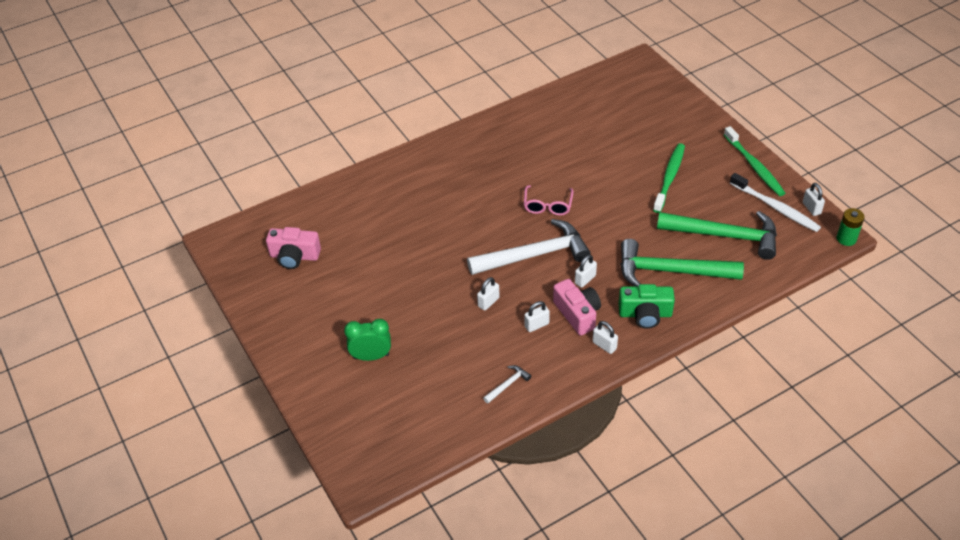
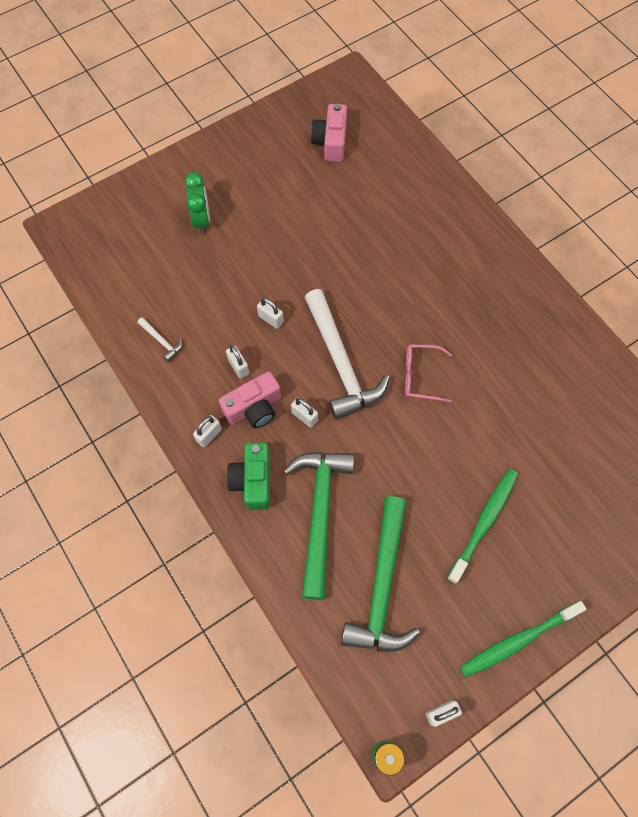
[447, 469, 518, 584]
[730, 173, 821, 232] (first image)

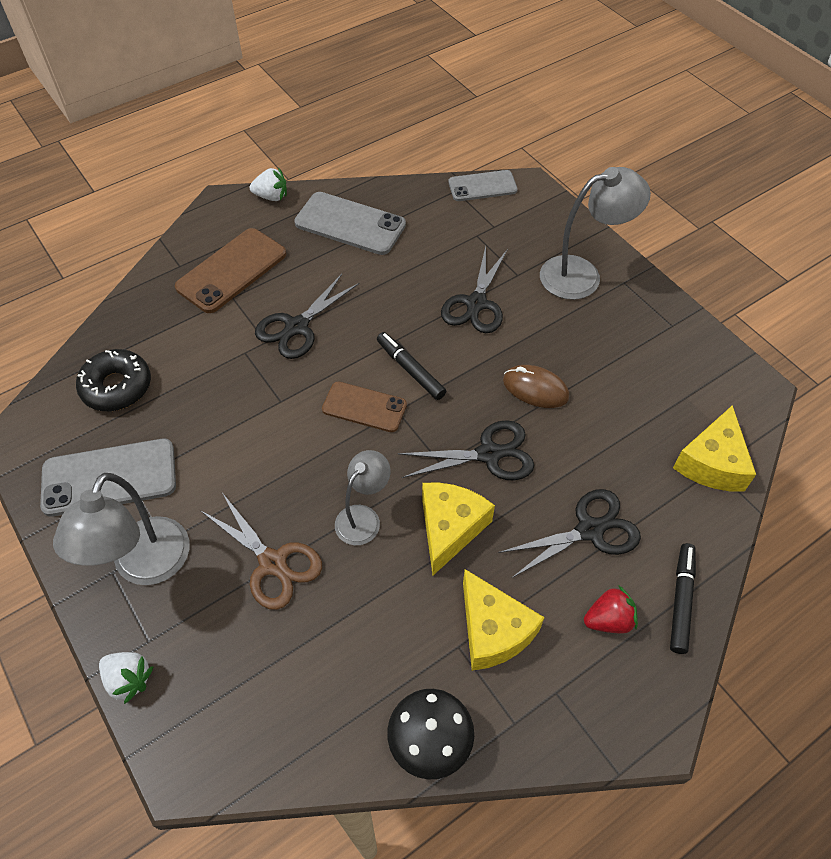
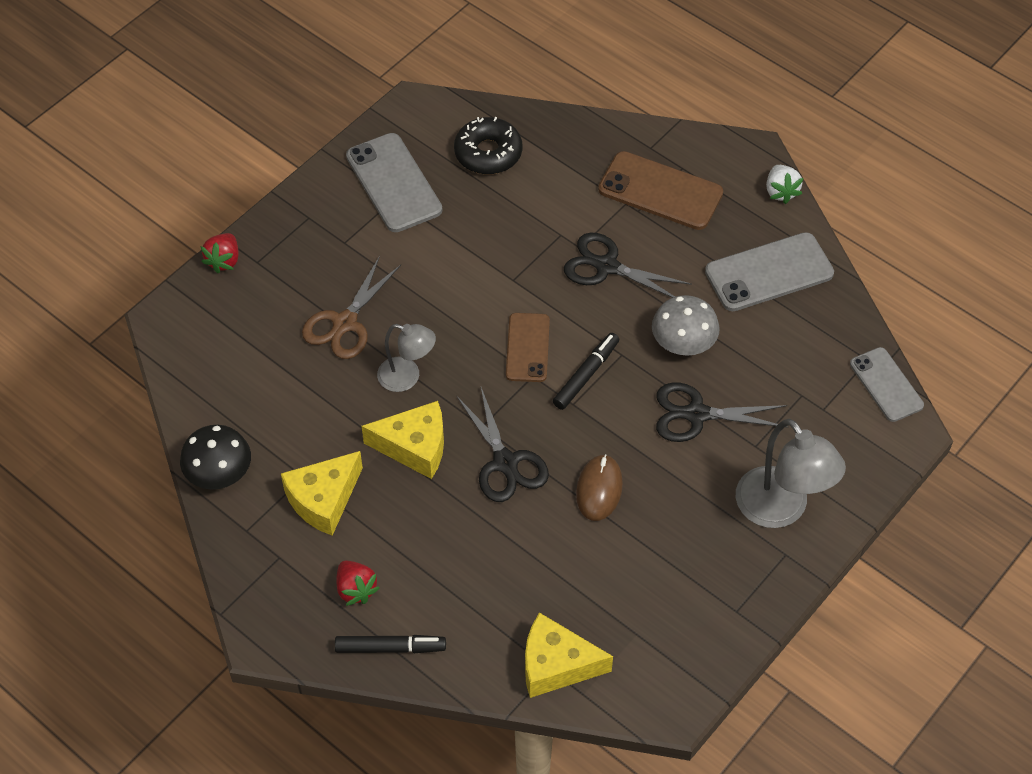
[53, 473, 190, 585] (first image)
[201, 233, 239, 273]
[705, 232, 834, 311]
[498, 489, 641, 578] (first image)
[652, 295, 720, 356]

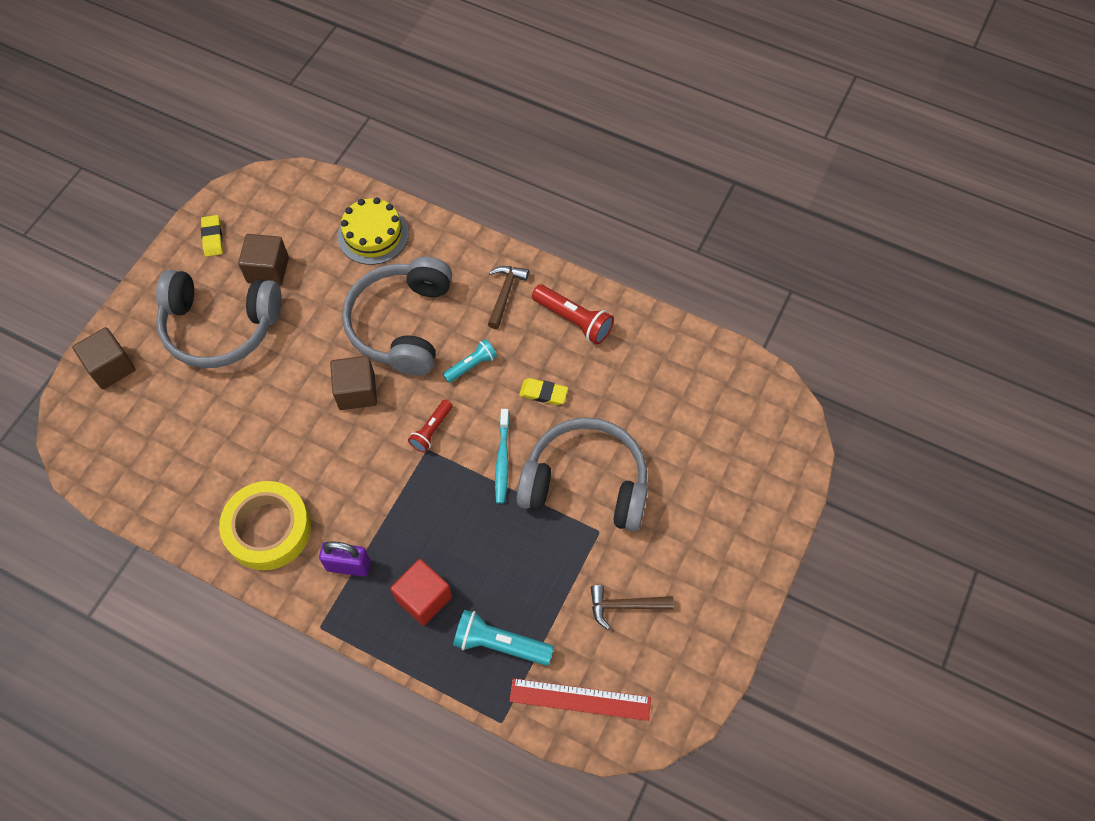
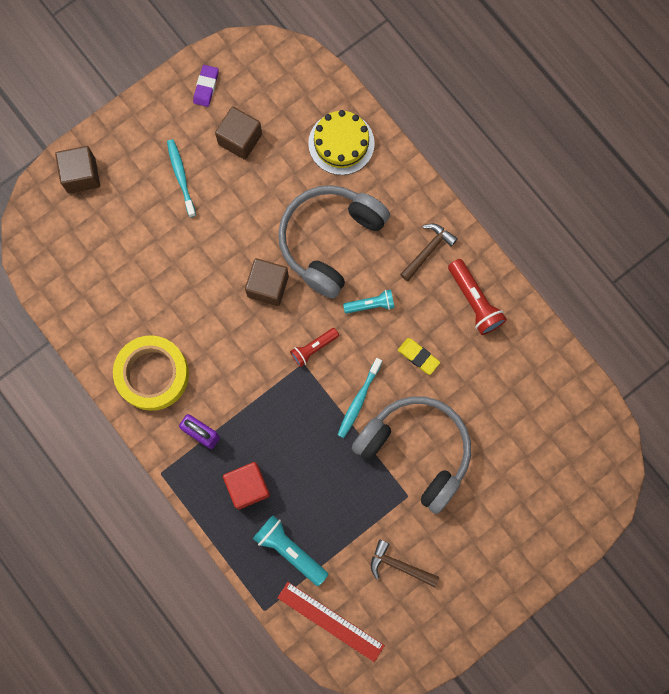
[167, 139, 196, 217]
[193, 65, 219, 107]

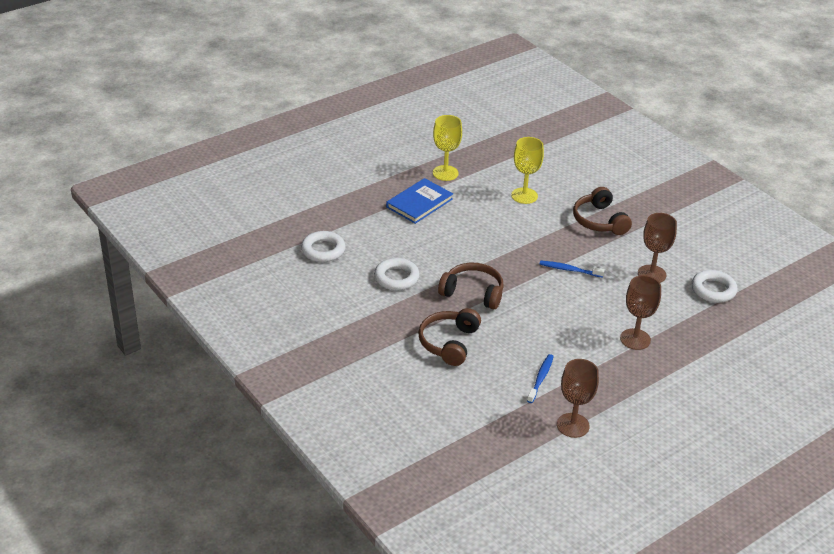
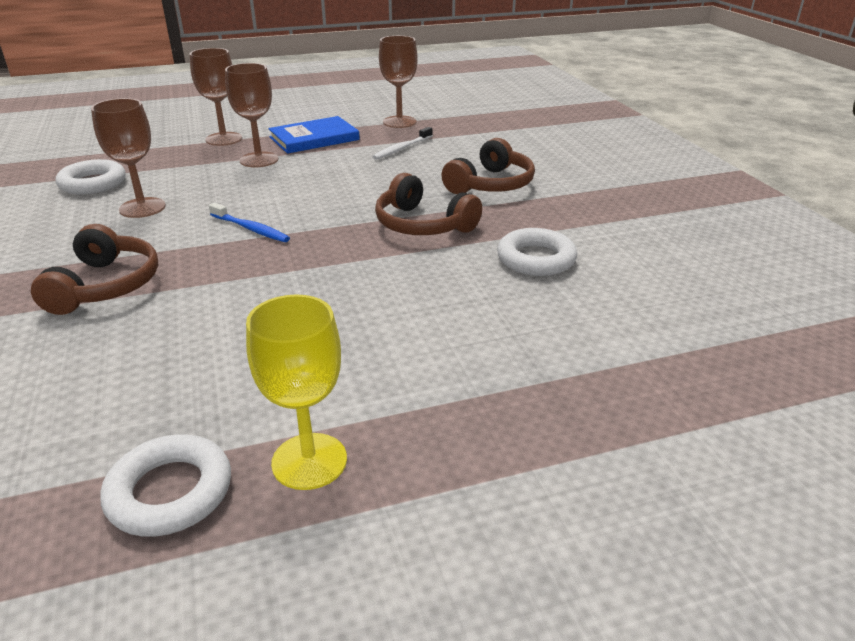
[100, 435, 231, 537]
[268, 116, 360, 154]
[511, 137, 544, 204] (first image)
[372, 127, 433, 160]
[190, 48, 242, 146]

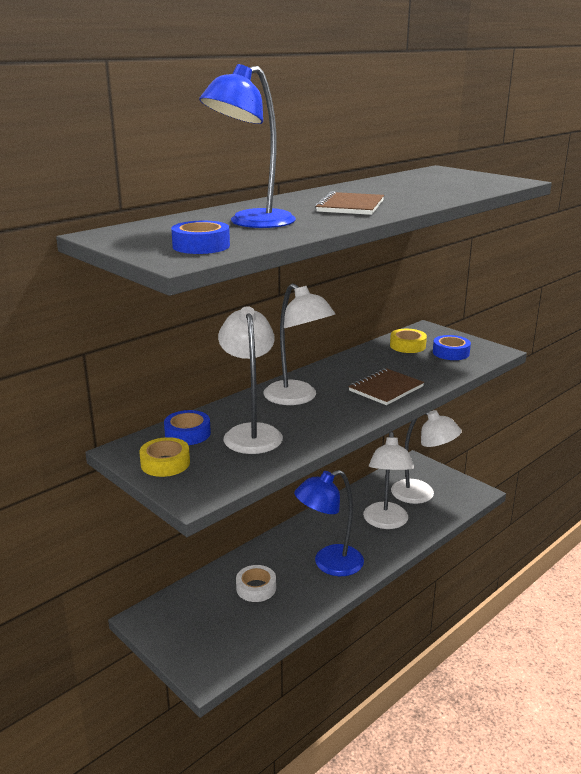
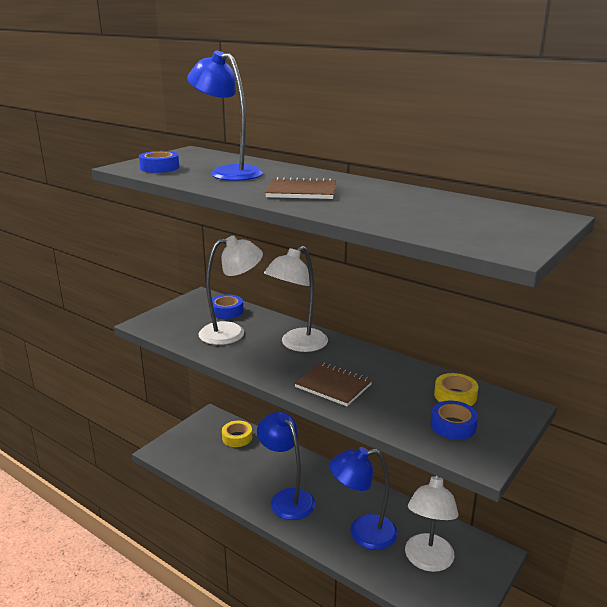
[222, 421, 252, 447]
[236, 565, 276, 602] (first image)
[330, 447, 398, 550]

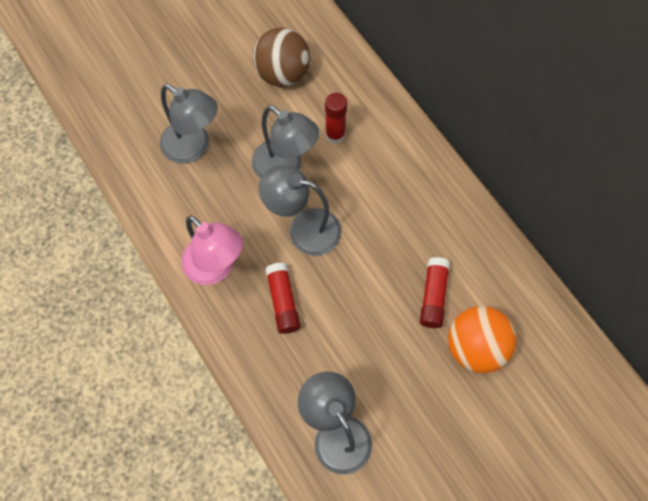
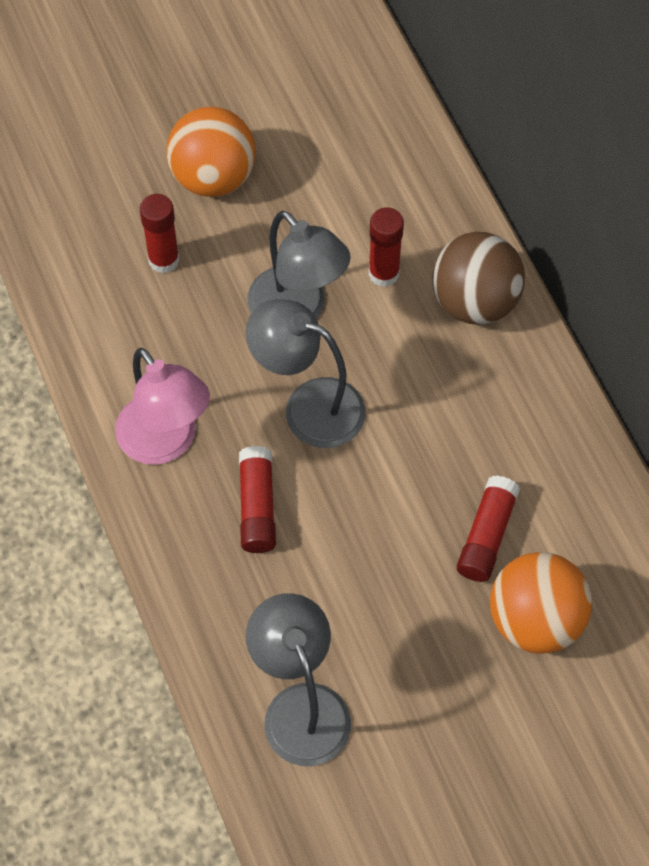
[140, 194, 180, 273]
[432, 232, 525, 325]
[166, 107, 256, 197]

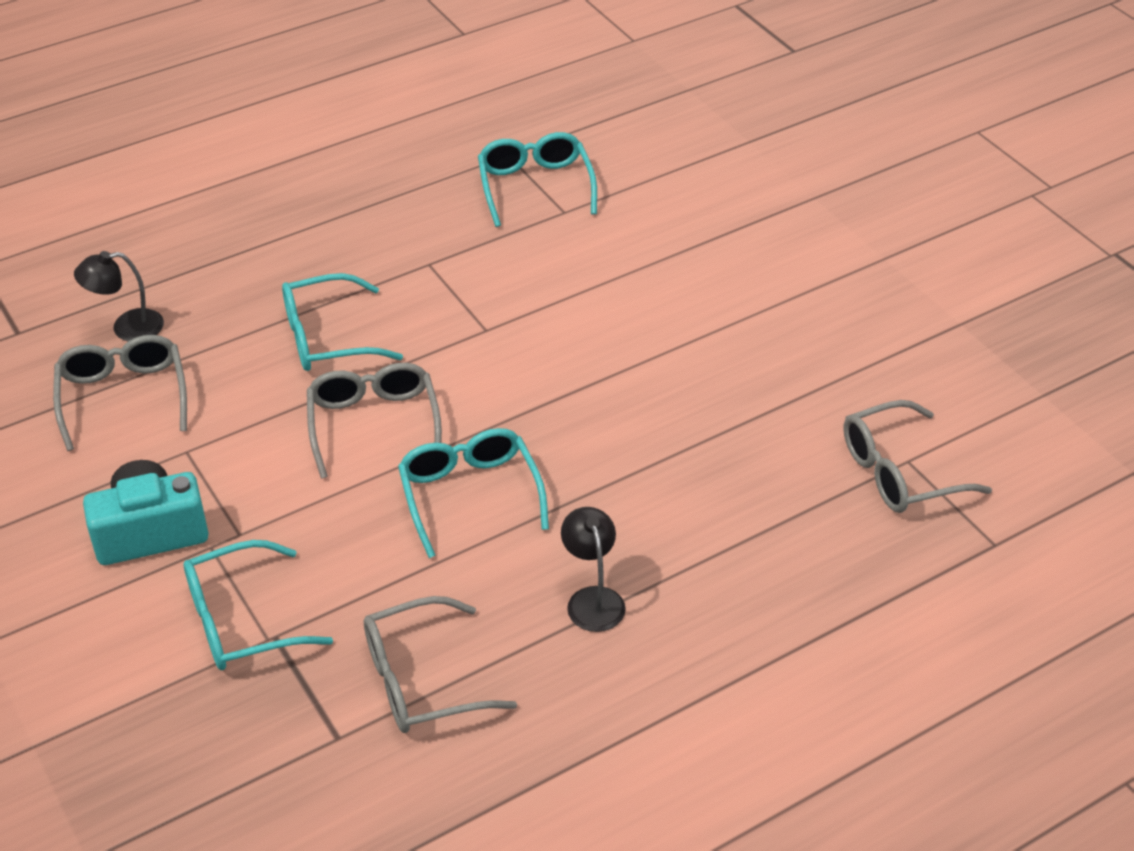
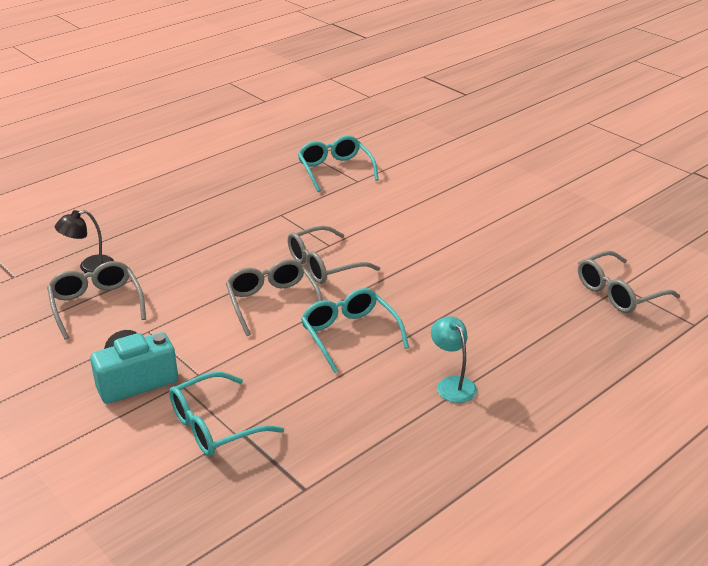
[282, 273, 403, 371] (first image)
[287, 225, 380, 284]
[431, 316, 477, 403]

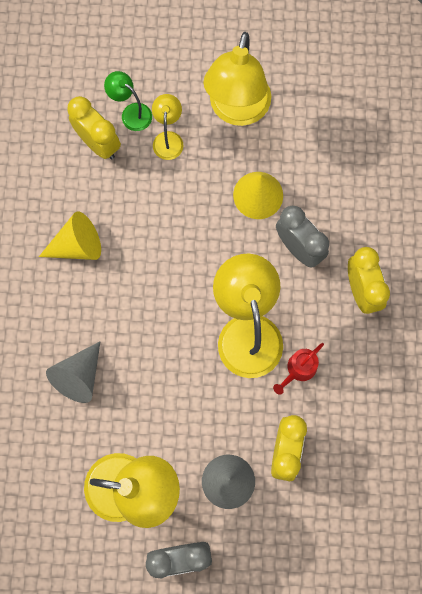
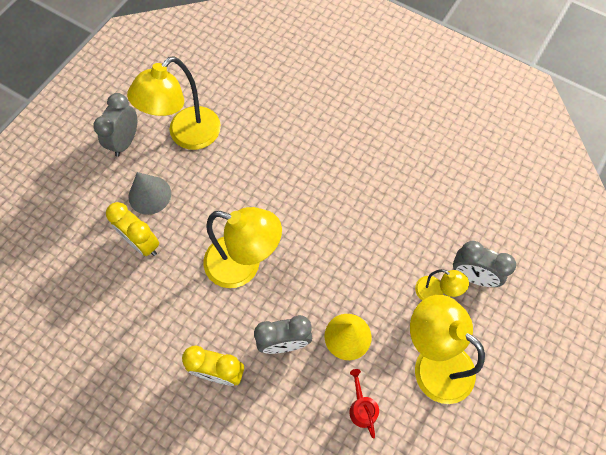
[39, 211, 101, 260] (first image)
[46, 341, 101, 403] (first image)
[67, 96, 121, 159] (first image)
[453, 241, 516, 287]
[349, 369, 379, 439]

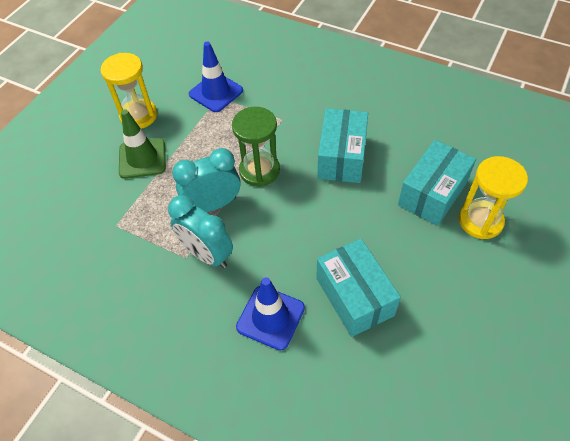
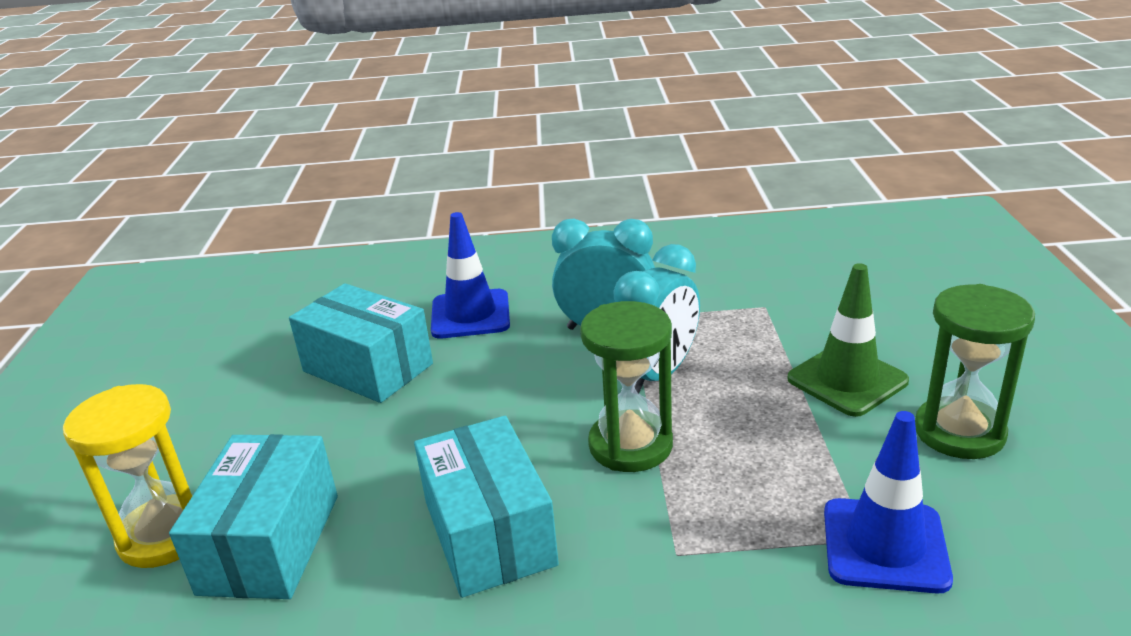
[915, 284, 1035, 459]

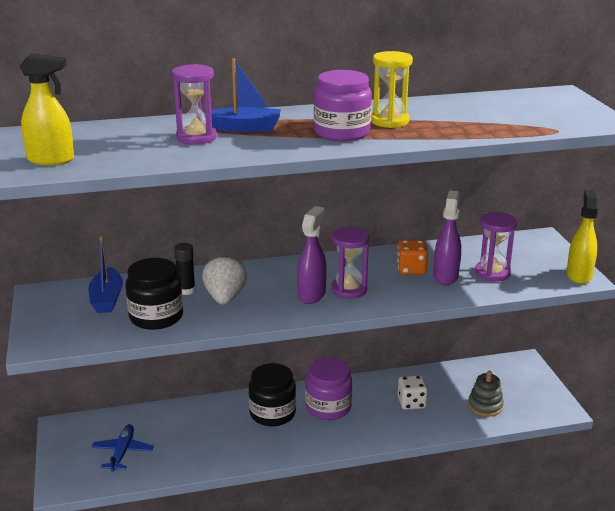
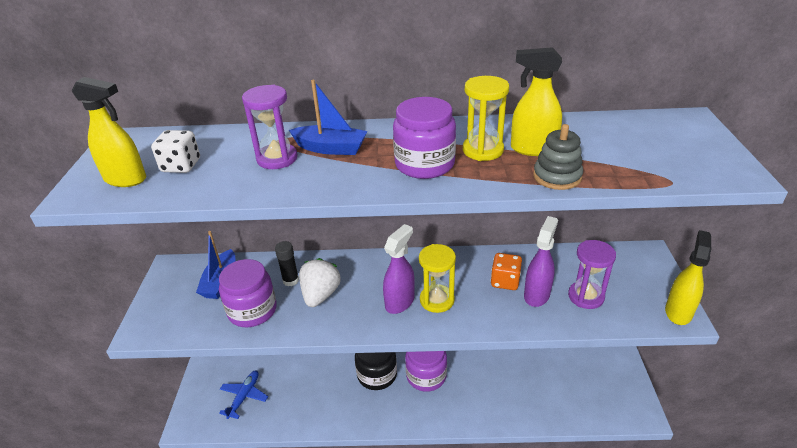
[219, 259, 277, 327]
[419, 244, 456, 313]
[151, 130, 200, 173]
[533, 124, 583, 190]
[511, 47, 562, 156]

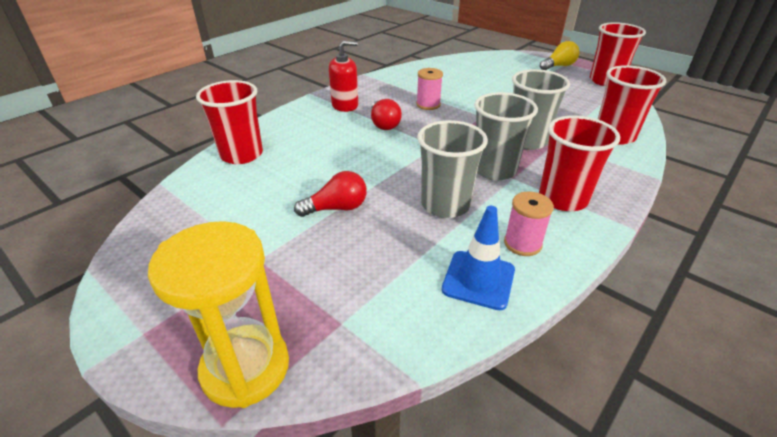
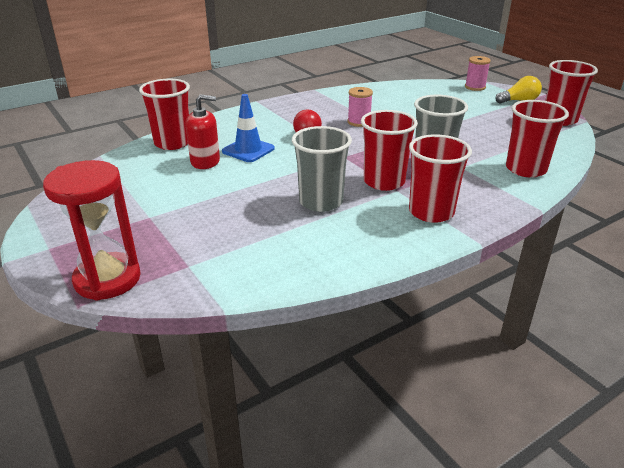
[43, 160, 141, 301]
[294, 171, 367, 217] (first image)
[185, 94, 220, 169]
[222, 94, 275, 162]
[361, 110, 418, 191]
[465, 56, 491, 91]

